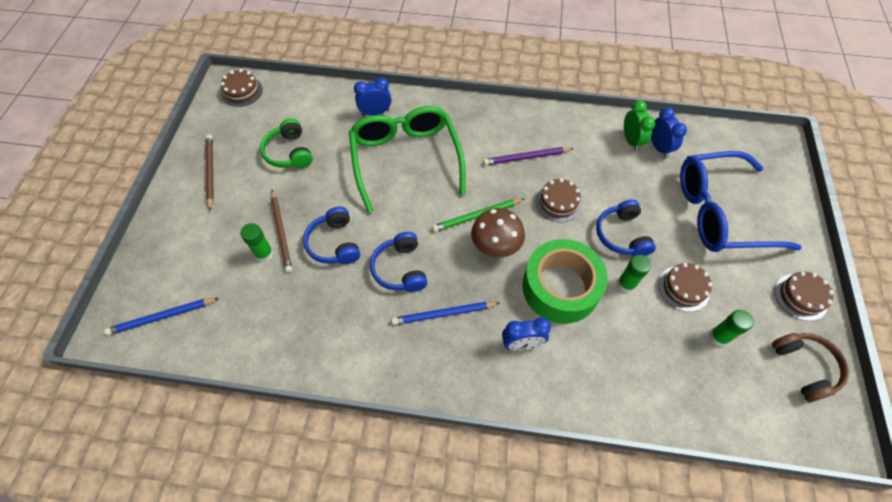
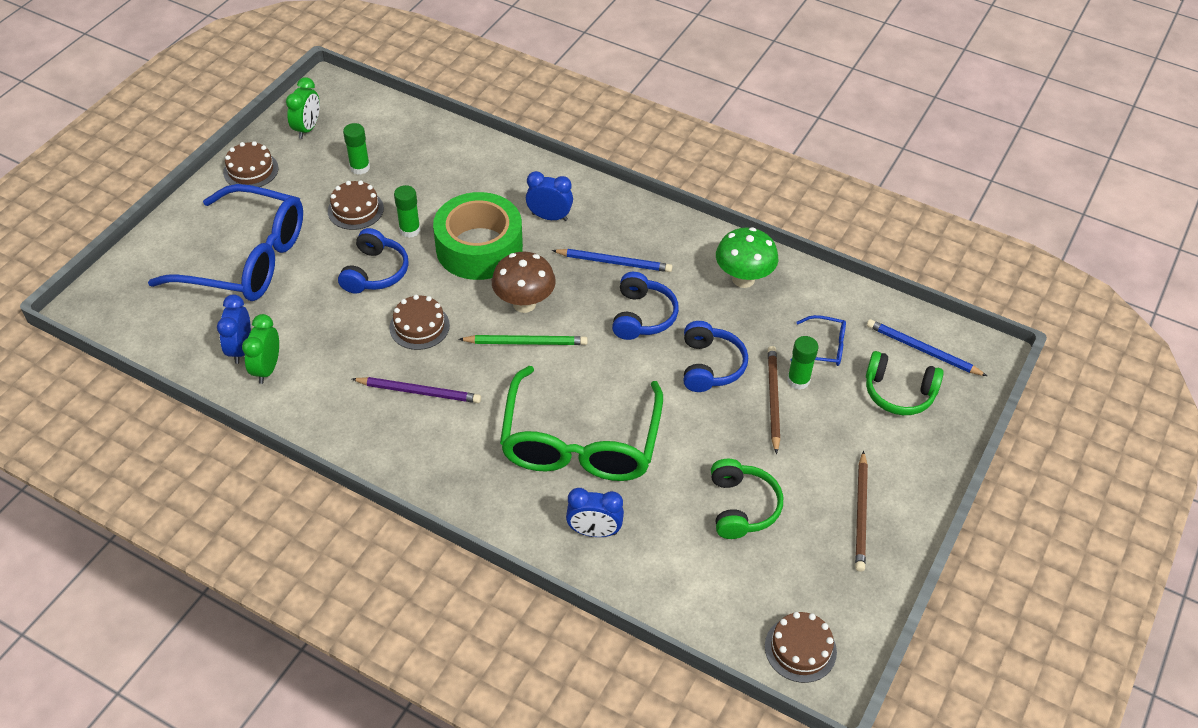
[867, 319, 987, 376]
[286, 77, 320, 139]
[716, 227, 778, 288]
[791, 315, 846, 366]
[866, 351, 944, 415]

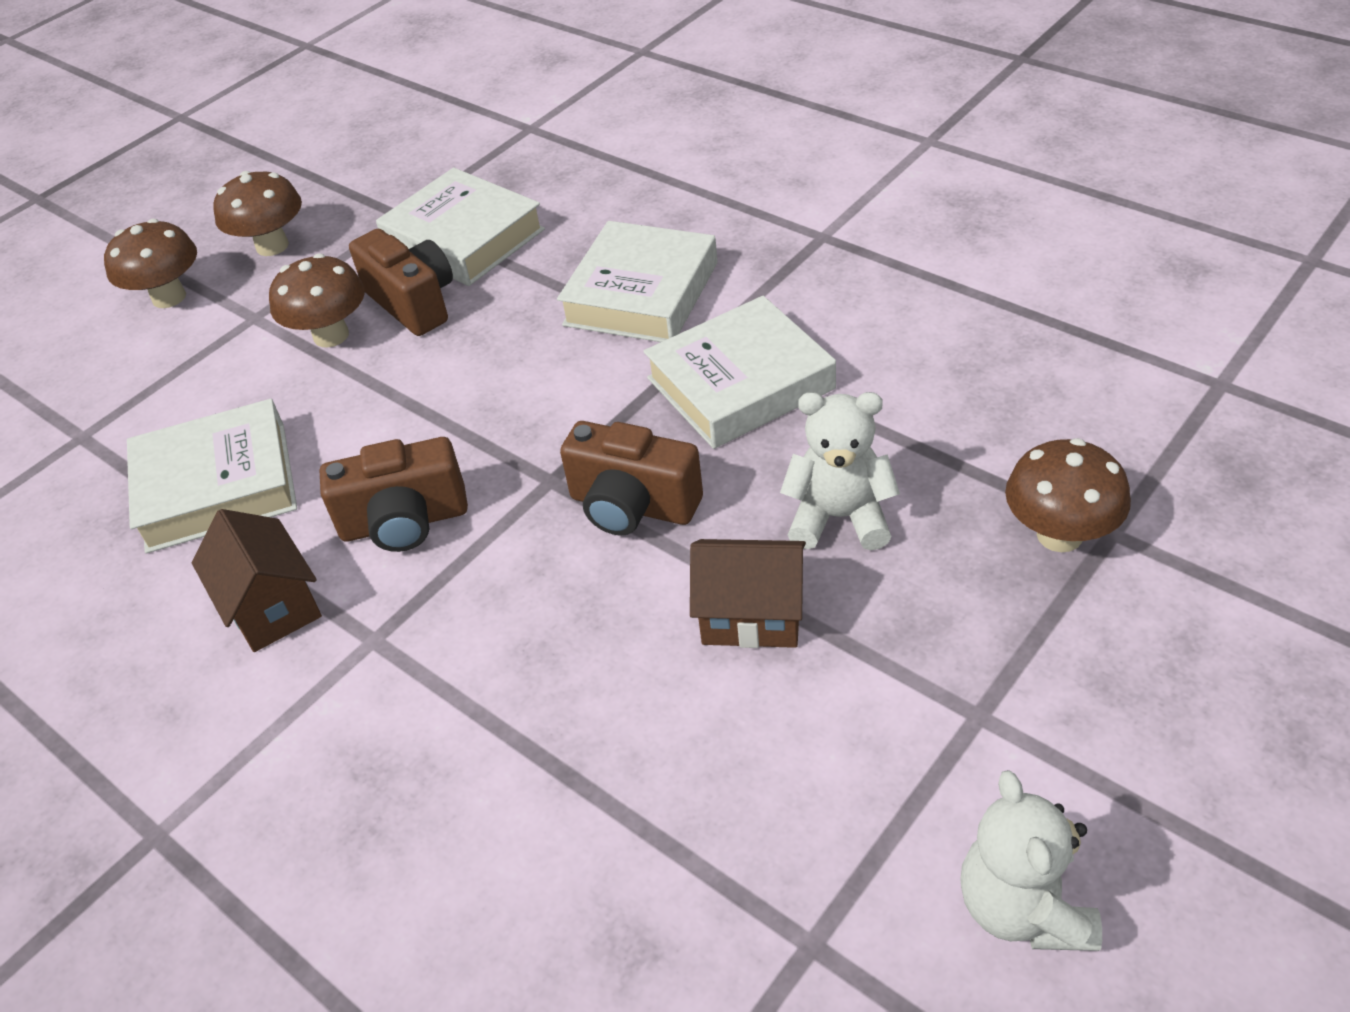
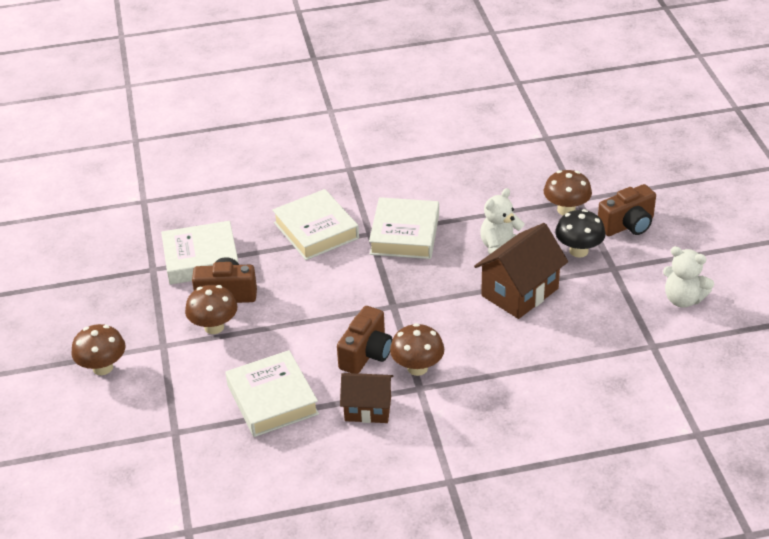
[226, 350, 319, 437]
[390, 323, 444, 376]
[598, 184, 656, 236]
[474, 223, 568, 319]
[555, 209, 605, 258]

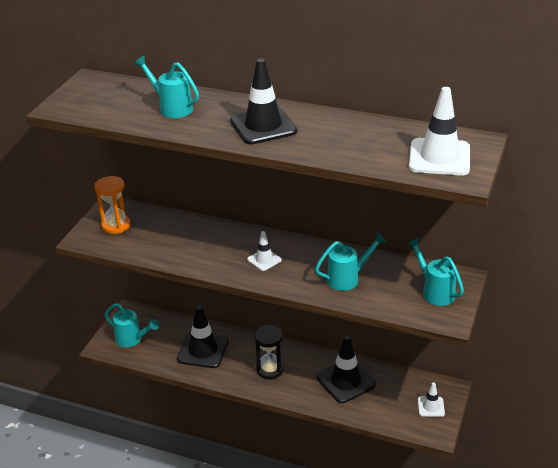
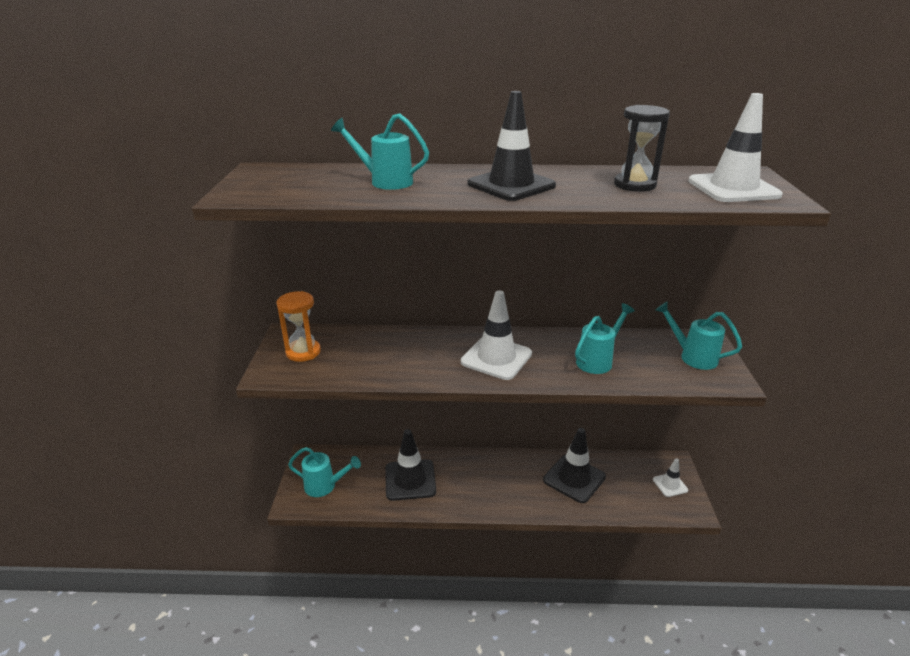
[461, 290, 532, 380]
[614, 105, 670, 192]

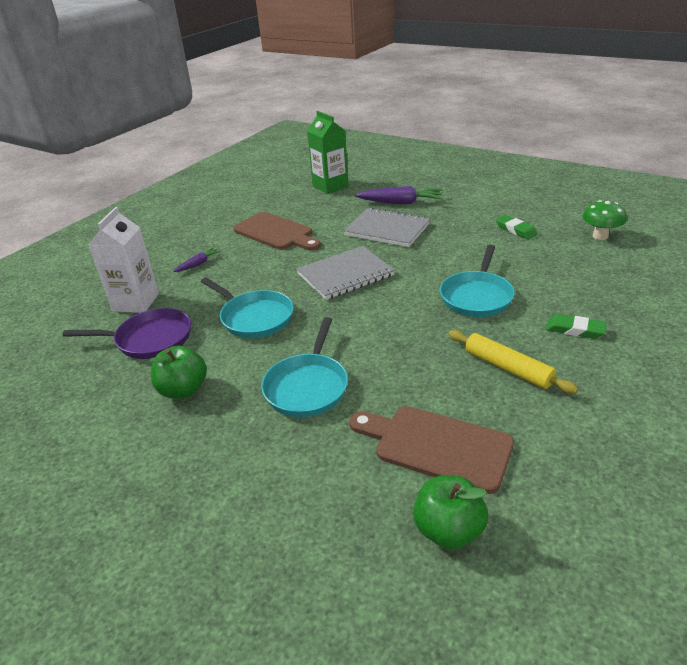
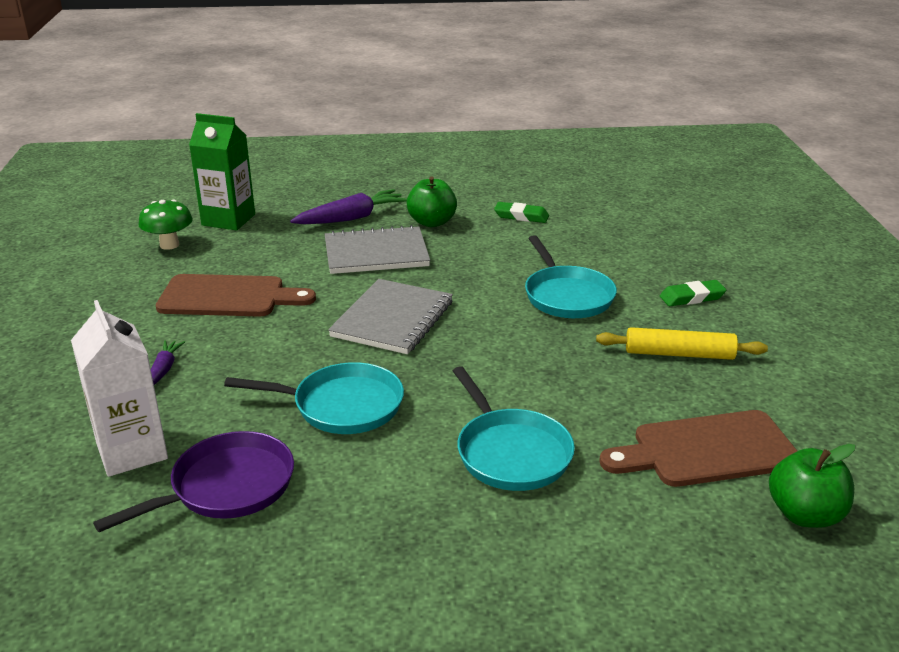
[407, 176, 457, 227]
[139, 199, 193, 250]

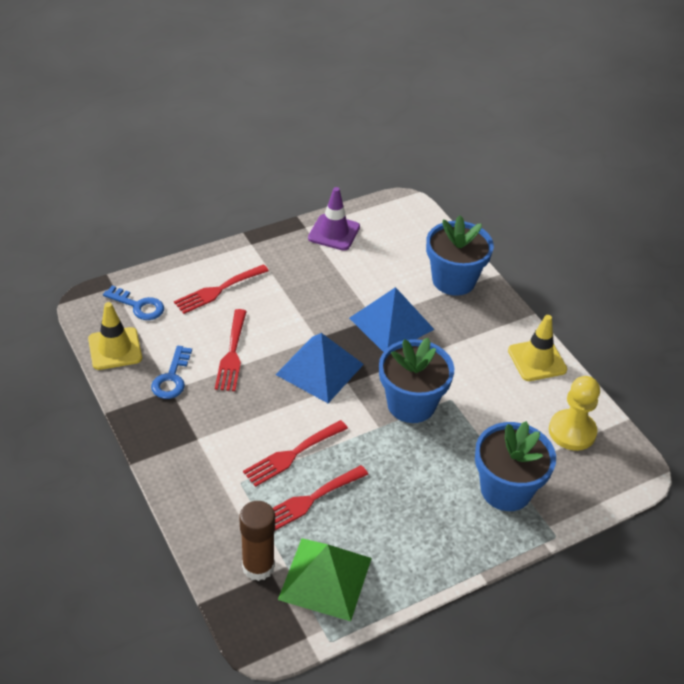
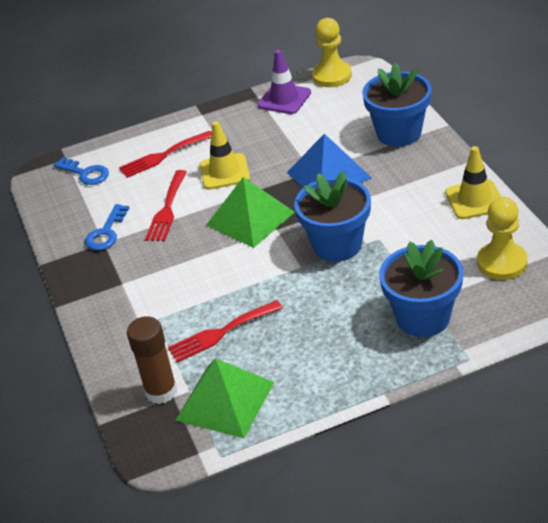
[200, 121, 250, 190]
[243, 420, 348, 487] (first image)
[206, 177, 295, 248]
[312, 18, 352, 87]

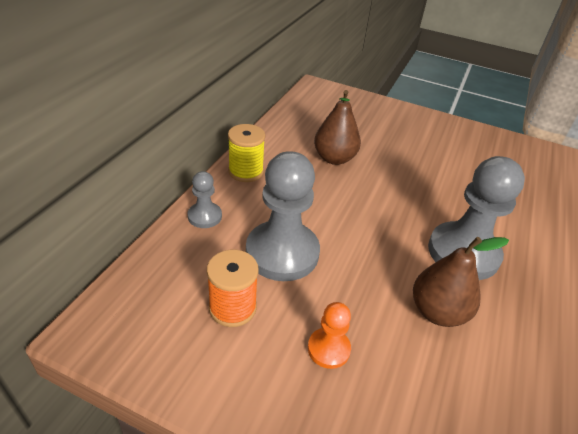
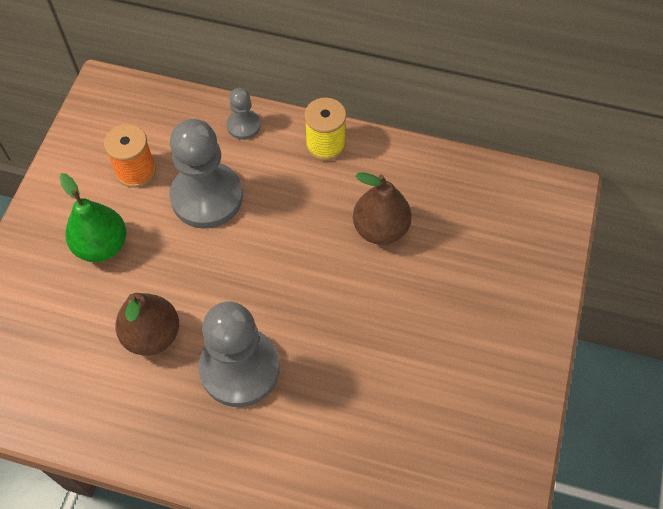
[59, 173, 127, 262]

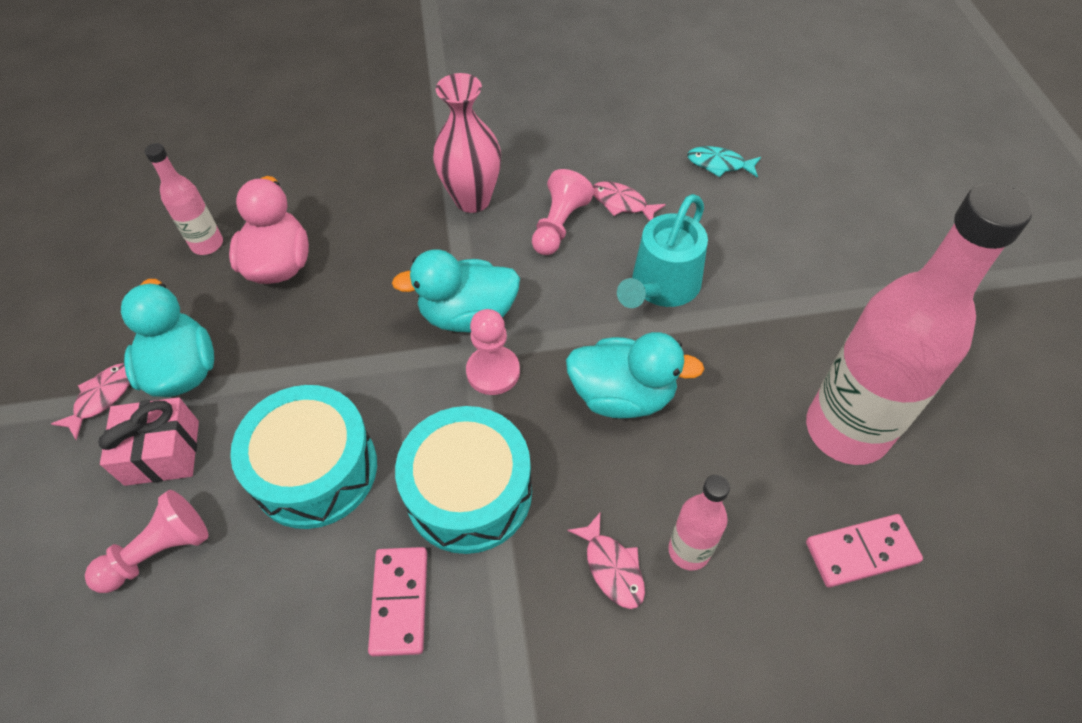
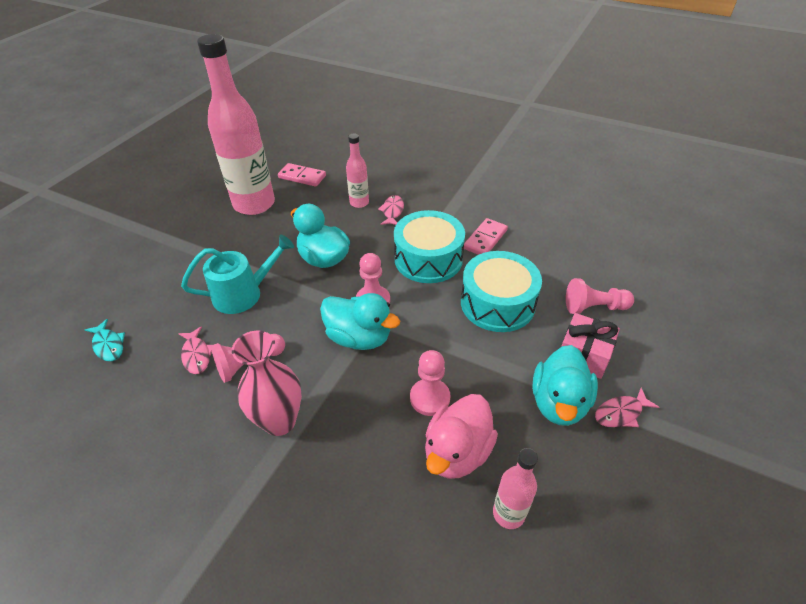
[410, 350, 451, 416]

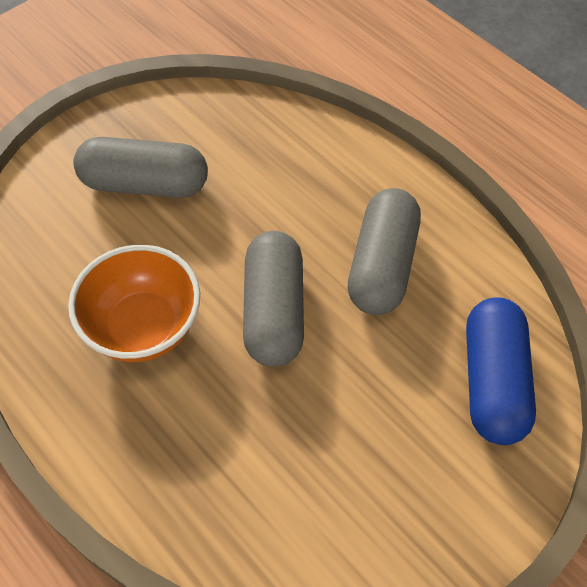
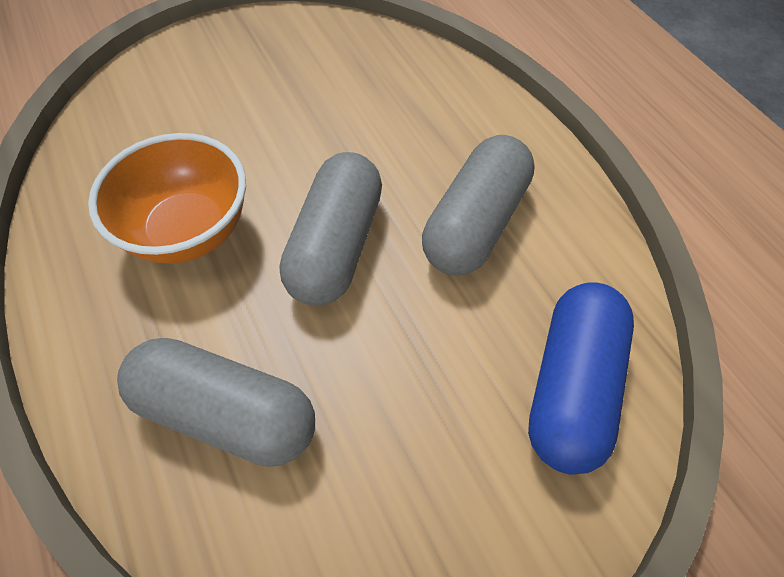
[117, 338, 315, 467]

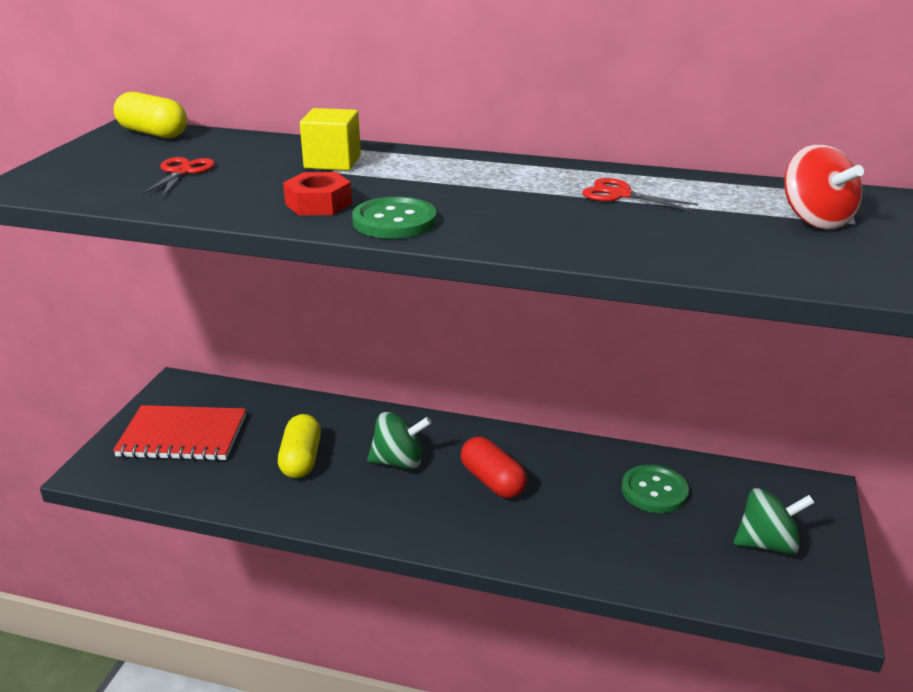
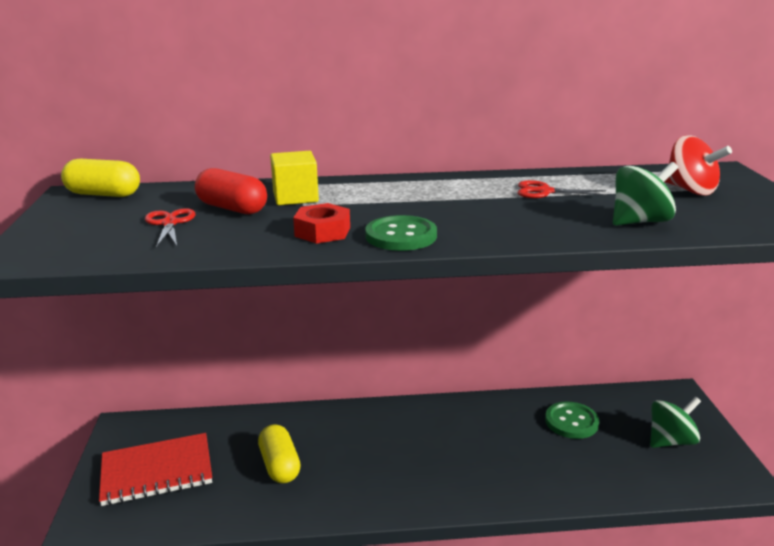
[613, 162, 678, 226]
[195, 168, 267, 214]

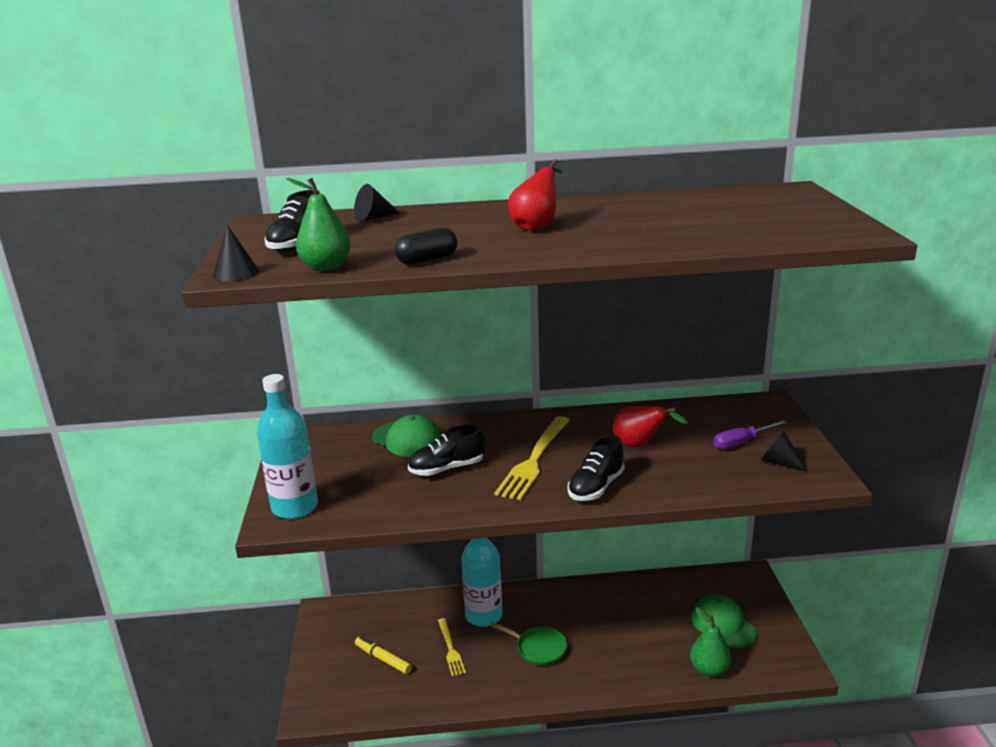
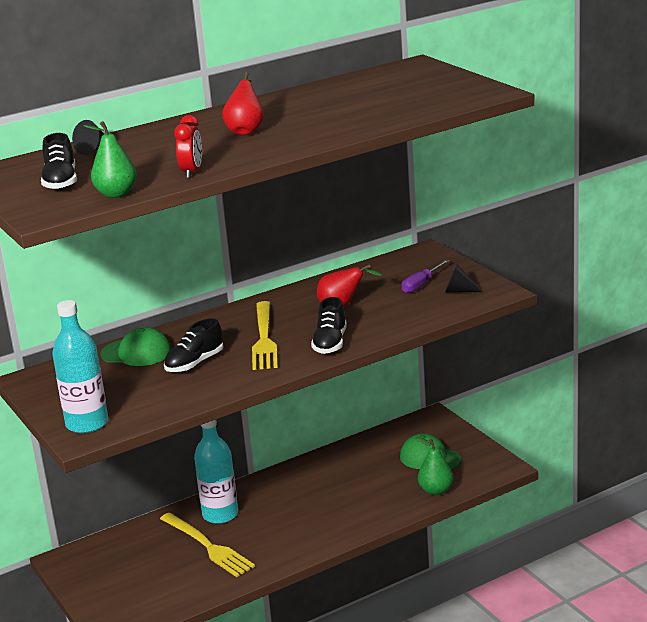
[213, 225, 259, 281] (first image)
[355, 637, 412, 674] (first image)
[174, 115, 202, 178]
[160, 513, 255, 577]
[490, 622, 567, 666] (first image)

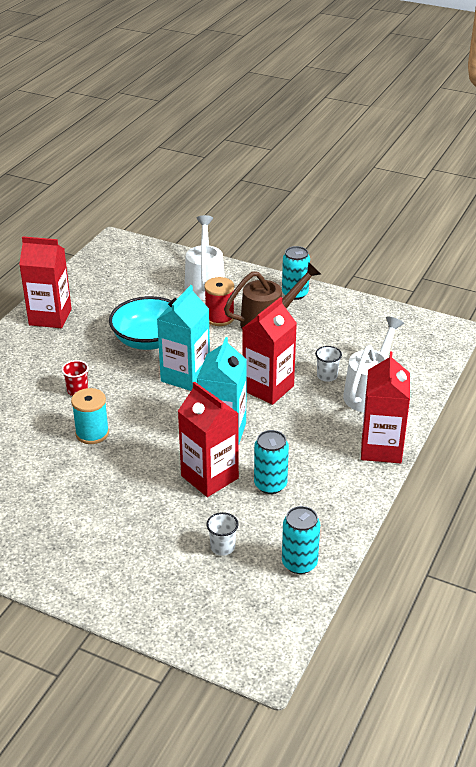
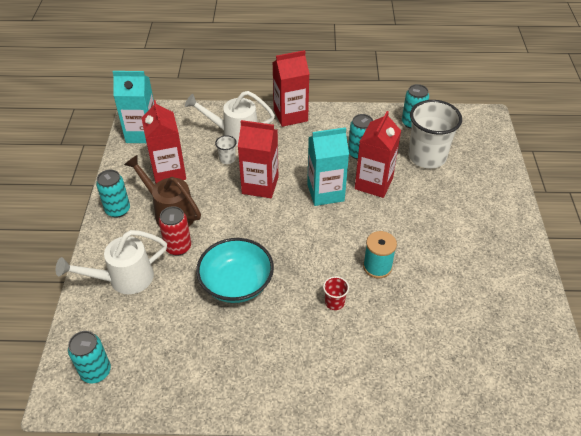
[142, 100, 186, 184]
[113, 71, 154, 143]
[159, 206, 191, 256]
[408, 100, 462, 169]
[68, 331, 111, 383]

